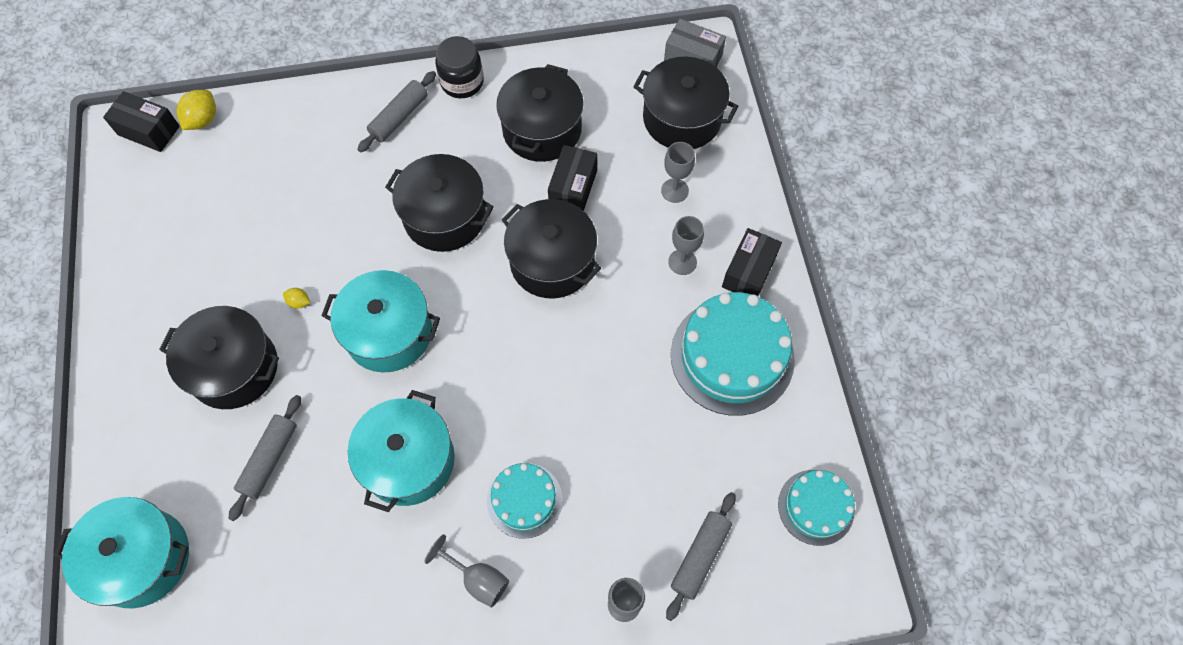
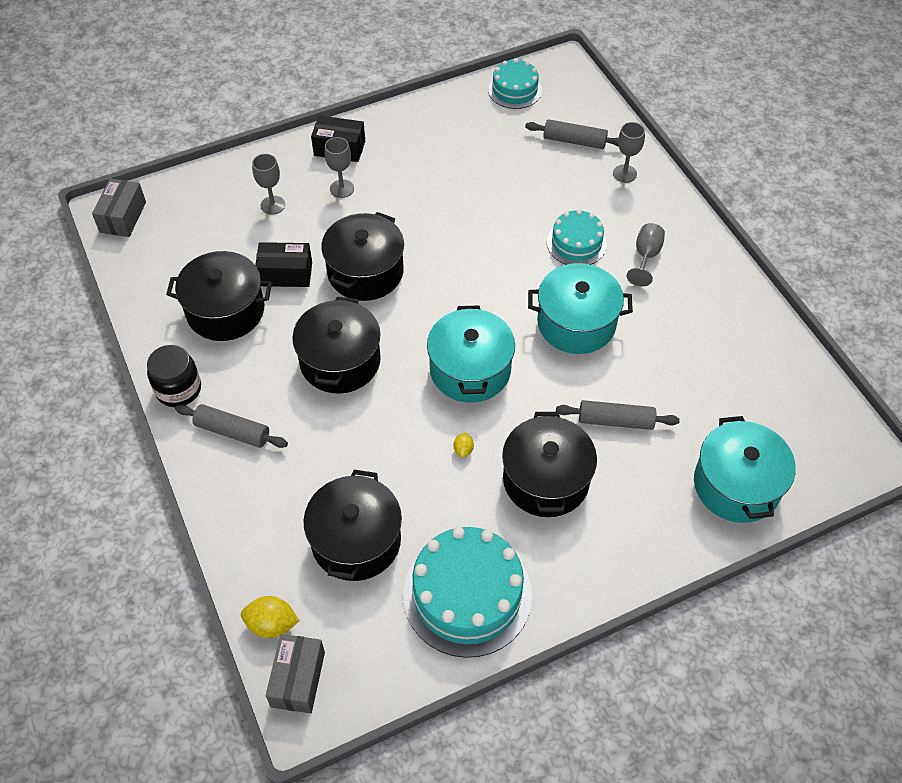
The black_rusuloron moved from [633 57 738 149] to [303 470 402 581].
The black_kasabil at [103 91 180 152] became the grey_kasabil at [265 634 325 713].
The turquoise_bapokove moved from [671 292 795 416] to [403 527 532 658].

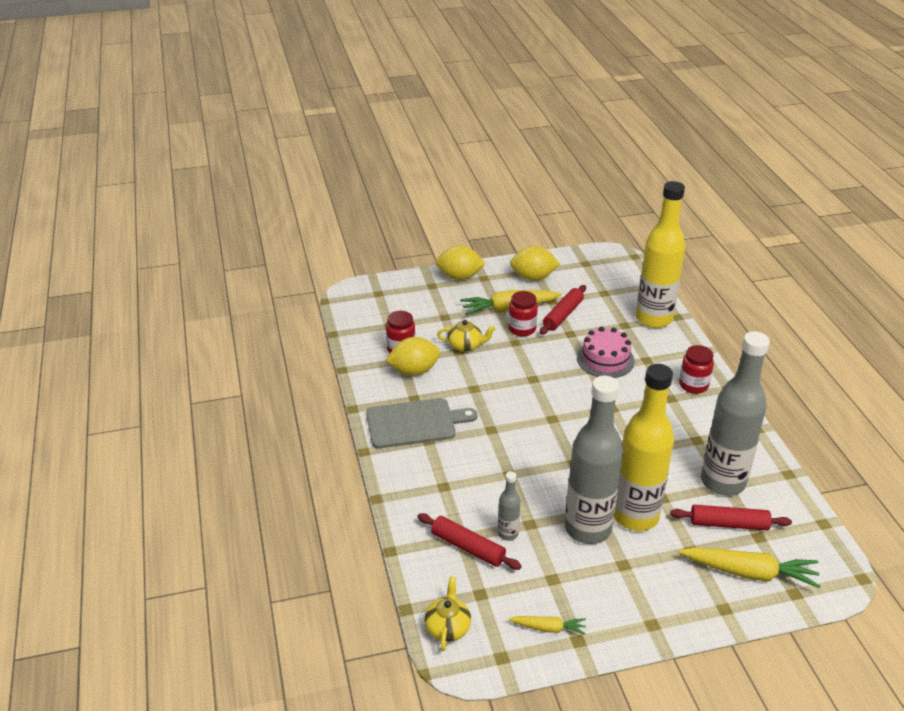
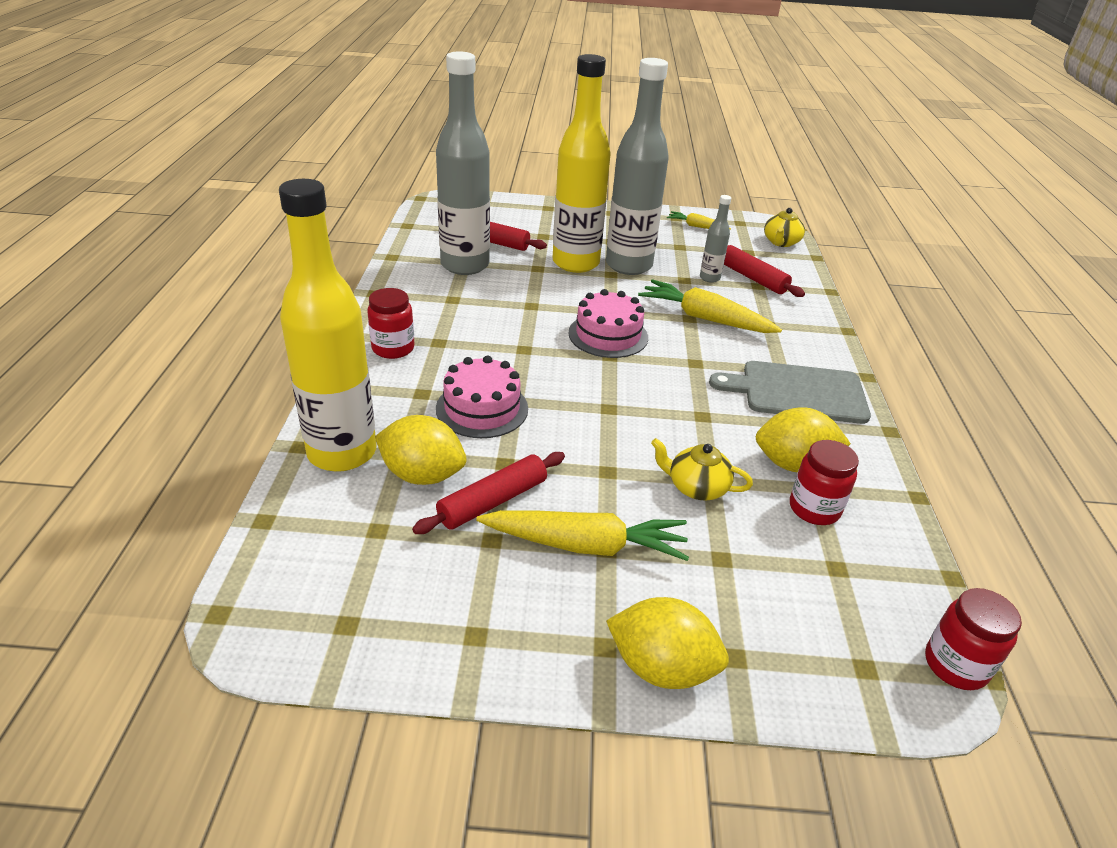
The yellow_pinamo moved from [510 246 560 281] to [375 415 466 485].
The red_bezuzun moved from [508 291 538 336] to [925 588 1022 690].
The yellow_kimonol moved from [679 547 820 588] to [638 279 782 333].
The pink_bapokove at [568 289 648 358] appeared.

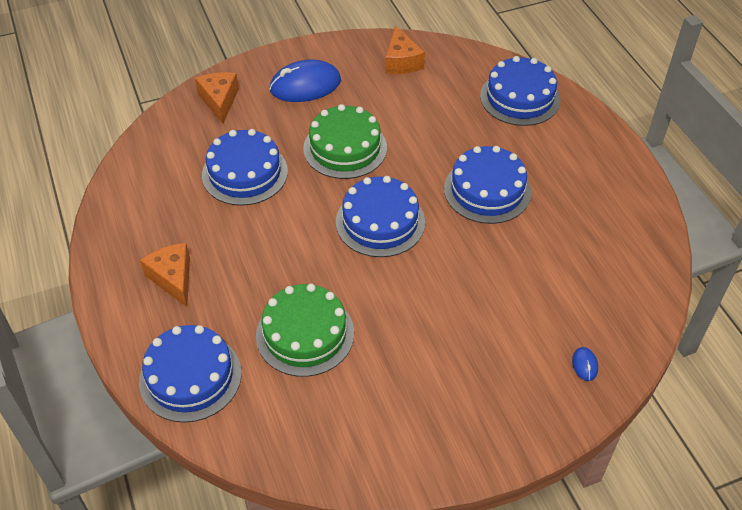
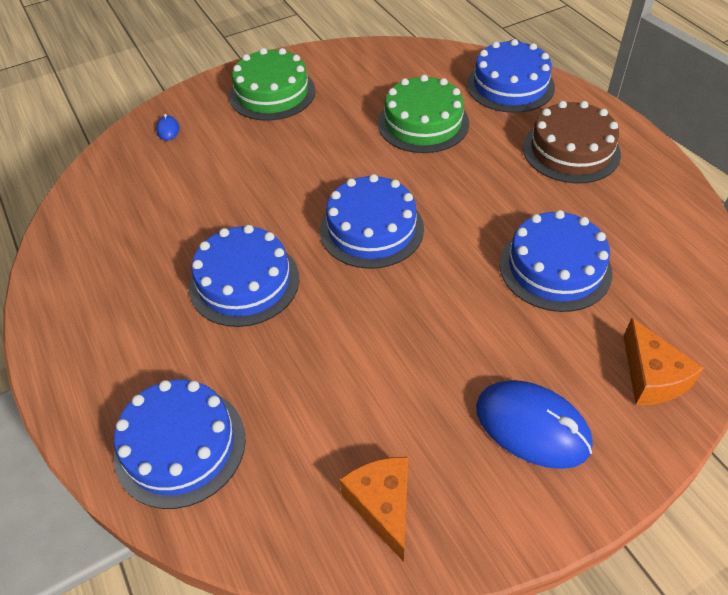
The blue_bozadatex at [269 59 341 102] turned 60 degrees clockwise.
The green_bapokove moved from [303 104 387 179] to [229 48 316 121].
The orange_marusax at [140 243 190 307] was replaced by the brown_bapokove at [523 101 621 183].

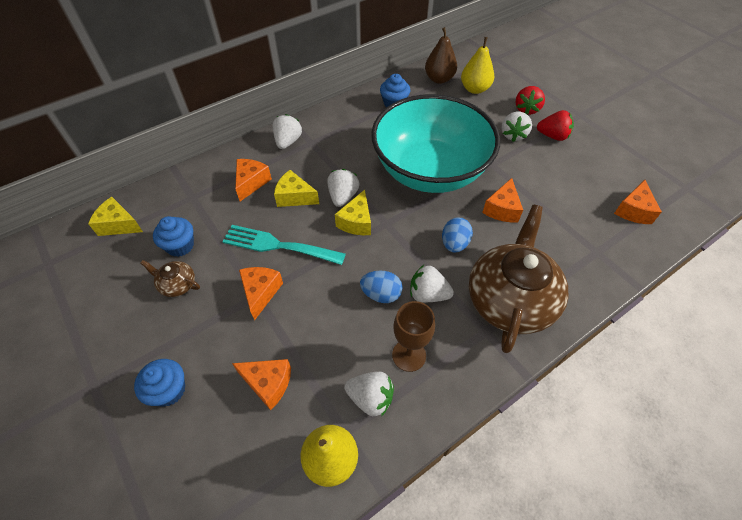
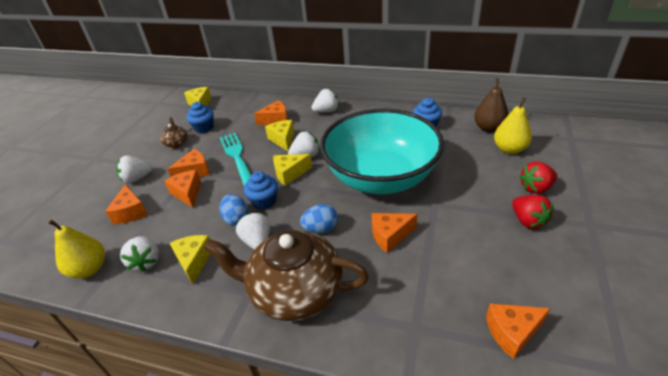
The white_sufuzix moved from [501 112 532 142] to [116 156 153 184].
The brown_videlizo at [469 205 568 353] turned 150 degrees counterclockwise.
The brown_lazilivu at [392 301 435 372] was replaced by the yellow_marusax at [170 235 211 284].
The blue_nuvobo moved from [134 359 185 407] to [244 171 278 210].
The orange_marusax at [165 170 201 208] appeared.

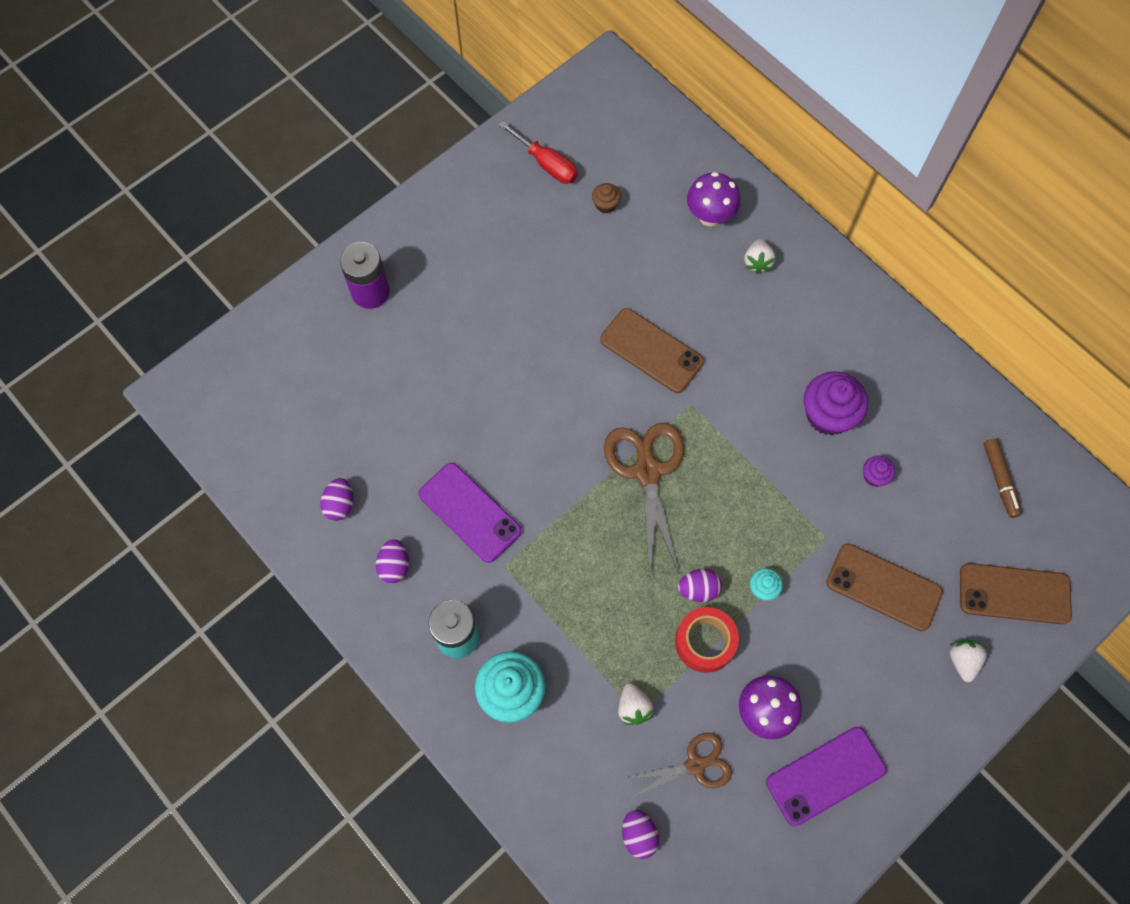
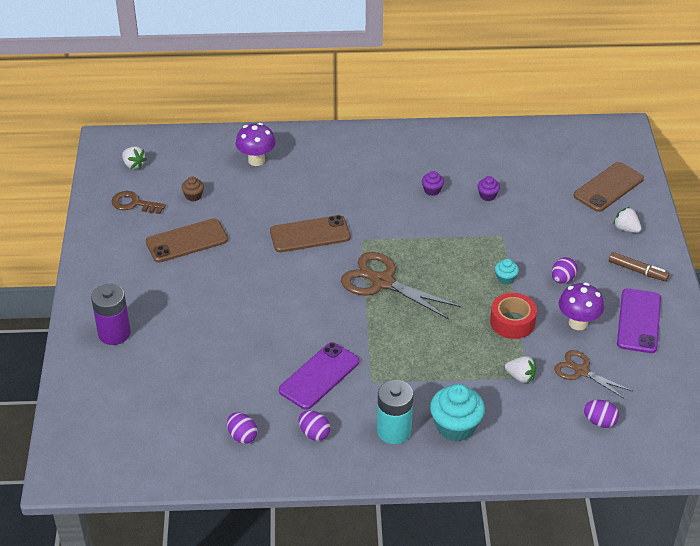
The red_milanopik at [499 121 578 184] was replaced by the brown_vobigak at [111 191 166 214].
The white_sufuzix moved from [744 239 776 274] to [122 147 147 169].
The purple_nuvobo at [804 371 868 435] changed to 0.49 times the size.
The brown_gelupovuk moved from [984 439 1022 518] to [609 252 669 281].
The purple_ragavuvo at [419 463 522 563] turned 45 degrees counterclockwise.
The brown_ragavuvo moved from [826 543 943 631] to [146 218 228 263].
The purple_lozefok moved from [678 569 722 602] to [552 257 578 284].
The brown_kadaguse at [624 733 732 798] turned 75 degrees counterclockwise.

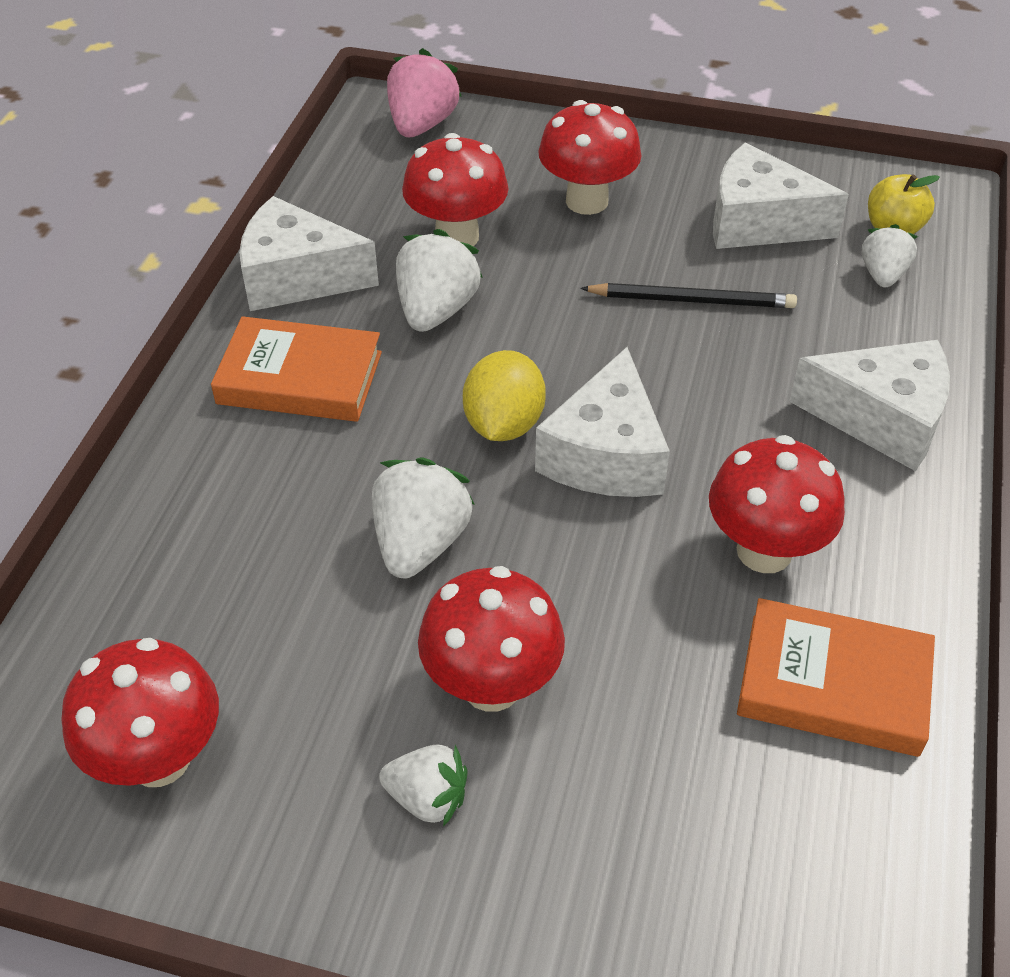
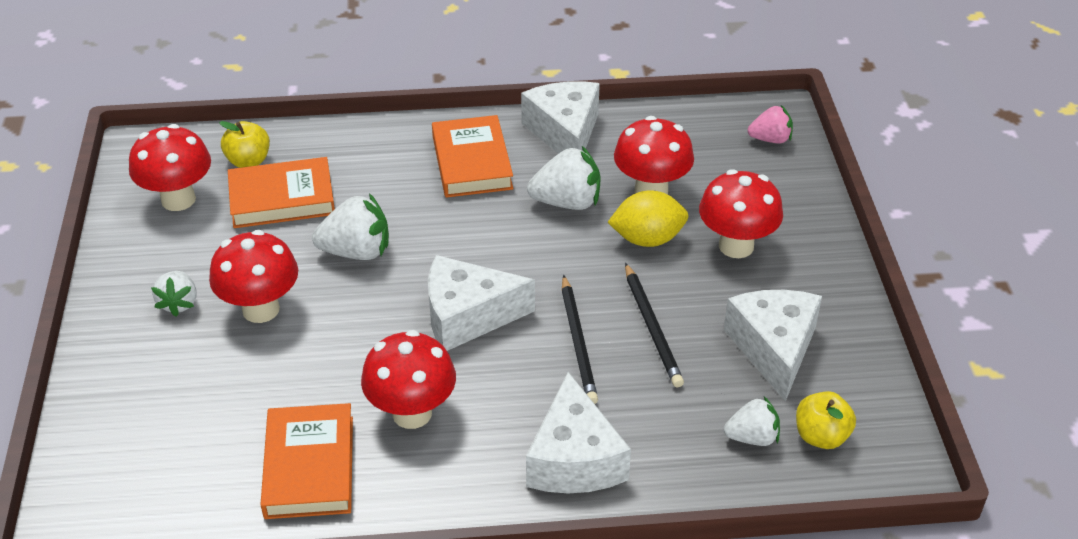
The pink_sufuzix at [387 48 462 137] changed to 0.64 times the size.
The yellow_pinamo moved from [463 350 546 441] to [608 191 688 247].
The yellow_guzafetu at [219 121 270 168] appeared.
The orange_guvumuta at [228 157 335 228] appeared.
The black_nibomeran at [562 275 598 404] appeared.

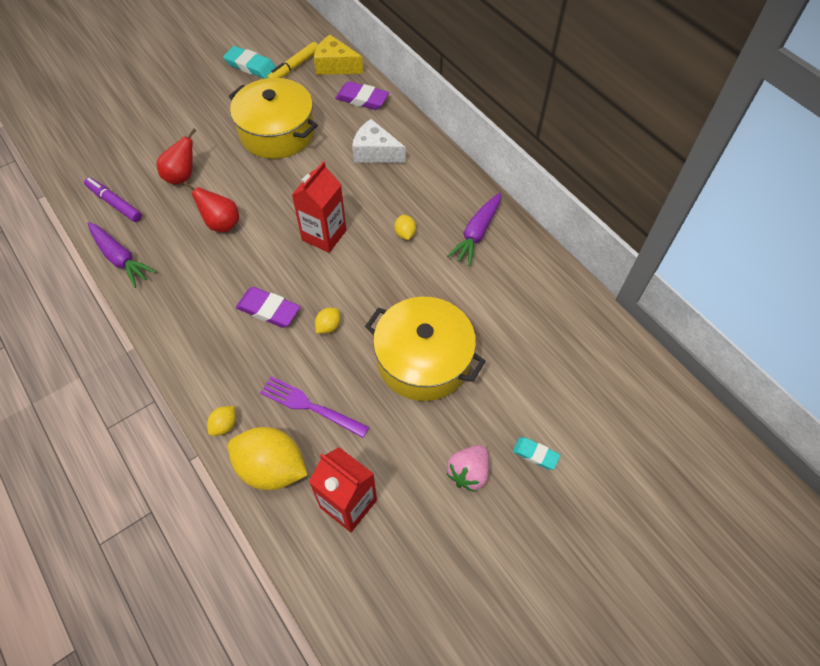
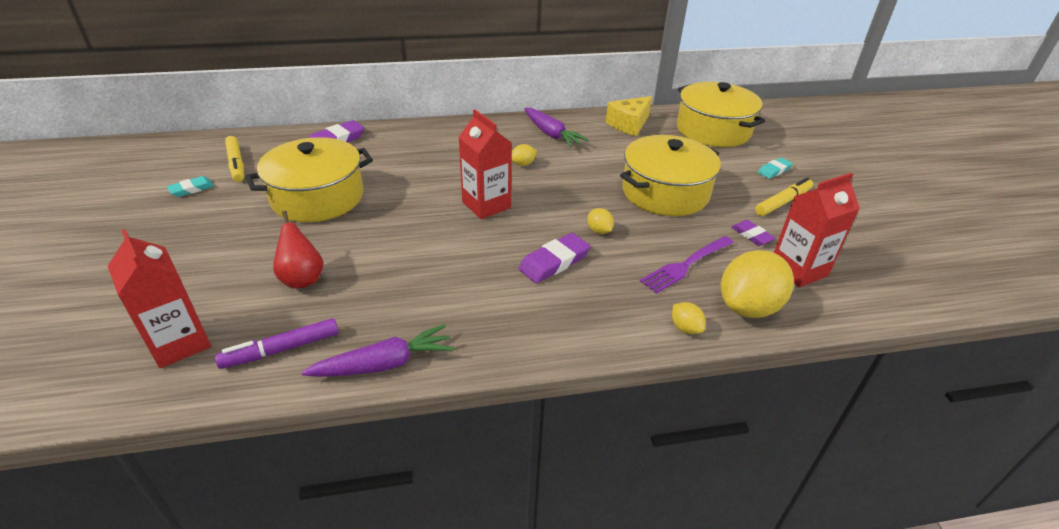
The yellow_marusax moved from [314 35 363 75] to [606 96 652 136].
The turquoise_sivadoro at [223 46 276 79] changed to 0.62 times the size.
The white_marusax at [352 119 405 163] disappeared.
The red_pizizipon at [183 181 239 232] disappeared.
The yellow_pinamo at [394 215 416 240] turned 45 degrees counterclockwise.
The pink_sufuzix at [446 445 489 492] was replaced by the yellow_gelupovuk at [755 177 813 216].
The yellow_rusuloron at [677 82 765 147] appeared.
The purple_sivadoro at [732 220 776 246] appeared.
The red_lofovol at [108 229 211 368] appeared.

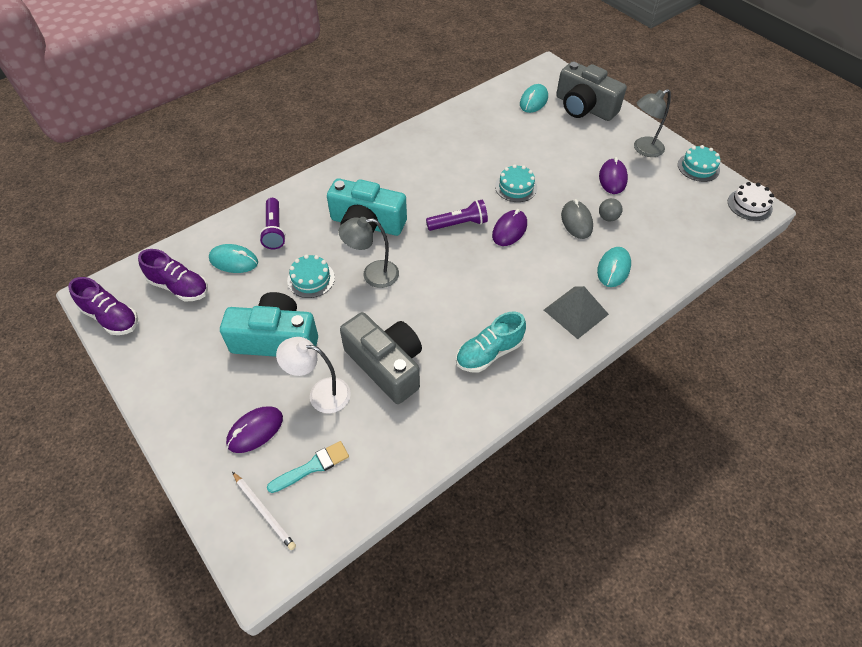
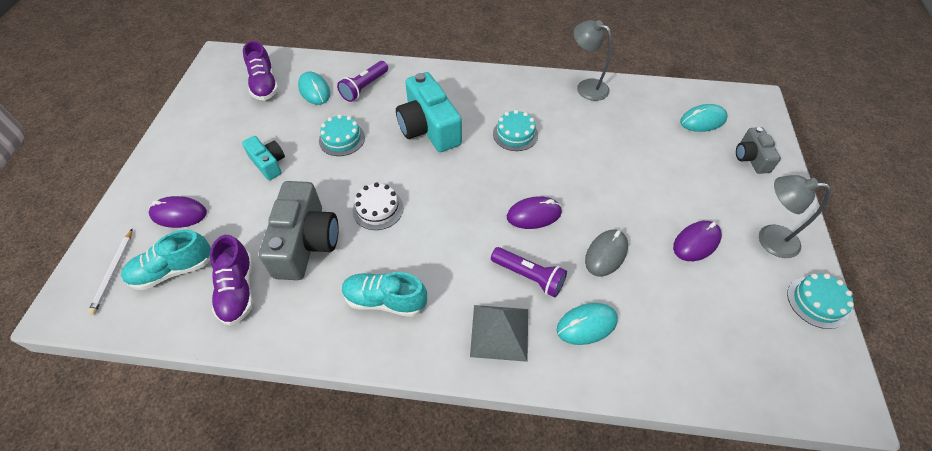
The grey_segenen at [556 62 627 121] changed to 0.55 times the size.
The turquoise_bapokove moved from [495 164 537 202] to [493 110 538 151].
The white_bapokove moved from [728 182 774 221] to [353 182 404 230].
The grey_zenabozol at [599 198 622 221] disappeared.
The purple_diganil moved from [426 200 488 231] to [491 247 567 297].
The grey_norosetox moved from [339 217 399 288] to [574 20 612 101].
The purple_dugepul moved from [68 277 138 335] to [210 235 253 326].
The turquoise_segenen at [220 292 318 357] changed to 0.55 times the size.
The white_norosetox at [276 337 351 413] disappeared.
The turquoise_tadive at [267 441 349 493] was replaced by the turquoise_dugepul at [121 229 211 290].

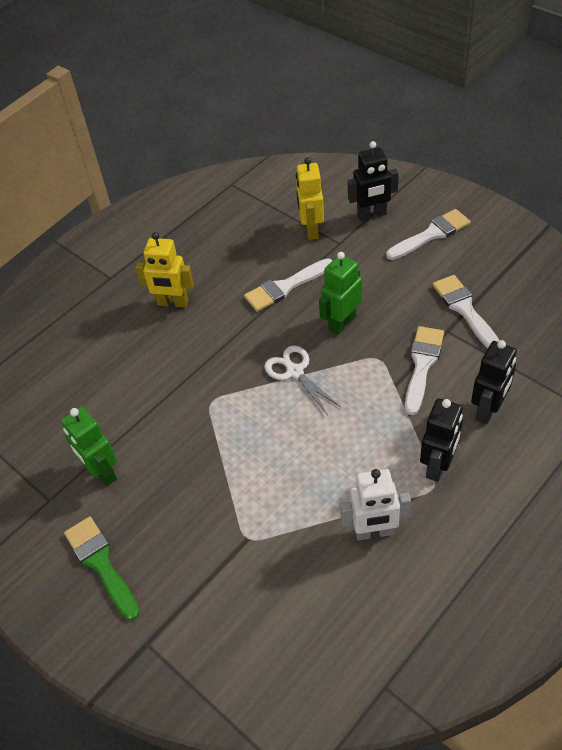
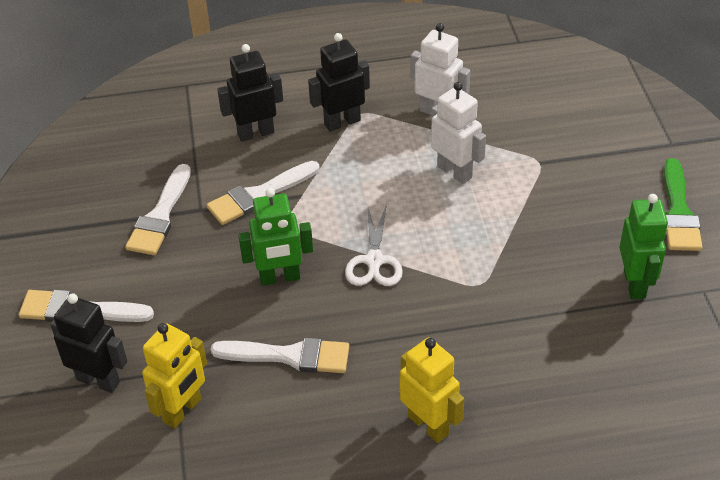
The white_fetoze at [431 82 486 184] appeared.

